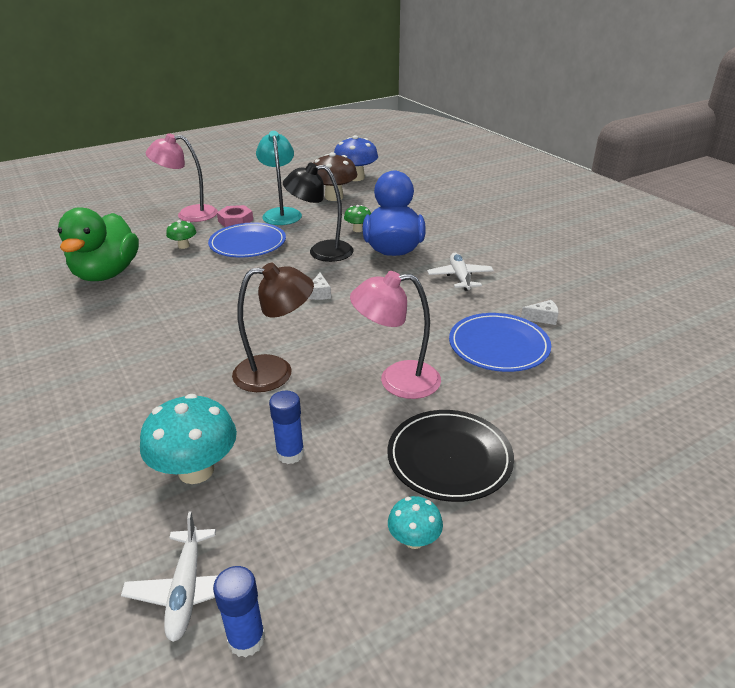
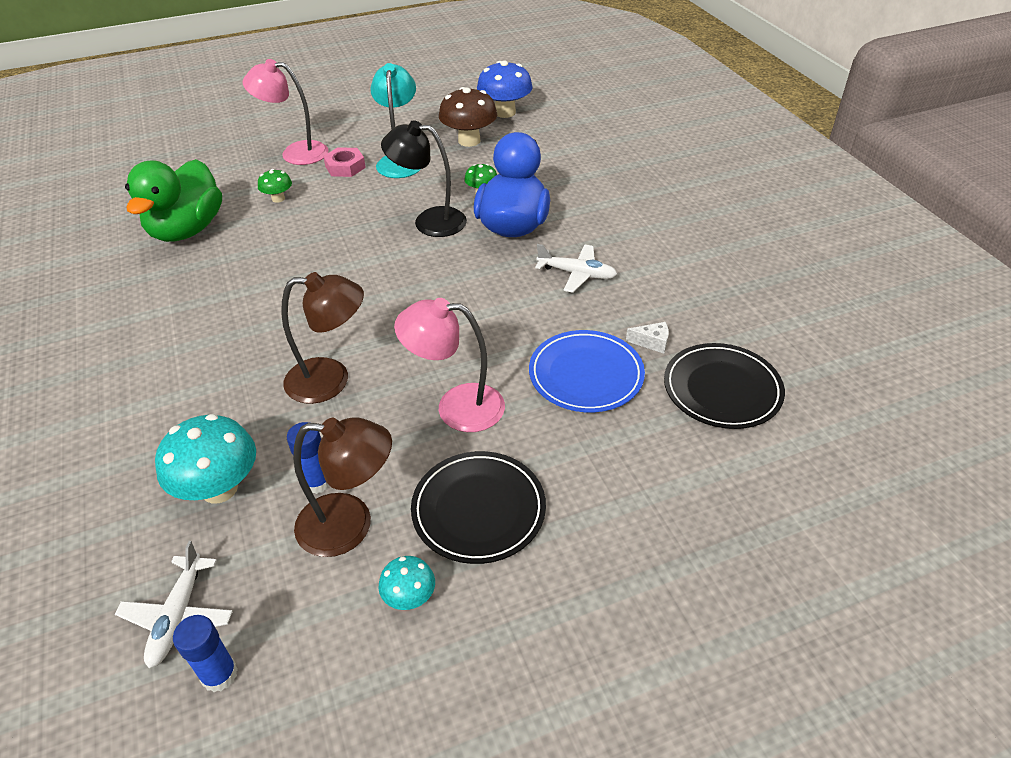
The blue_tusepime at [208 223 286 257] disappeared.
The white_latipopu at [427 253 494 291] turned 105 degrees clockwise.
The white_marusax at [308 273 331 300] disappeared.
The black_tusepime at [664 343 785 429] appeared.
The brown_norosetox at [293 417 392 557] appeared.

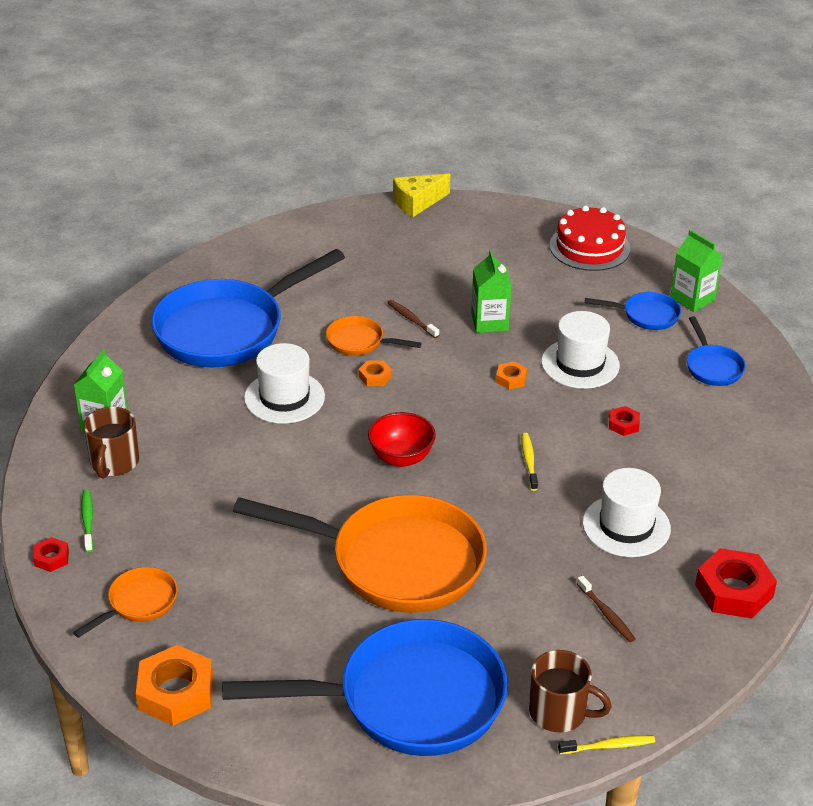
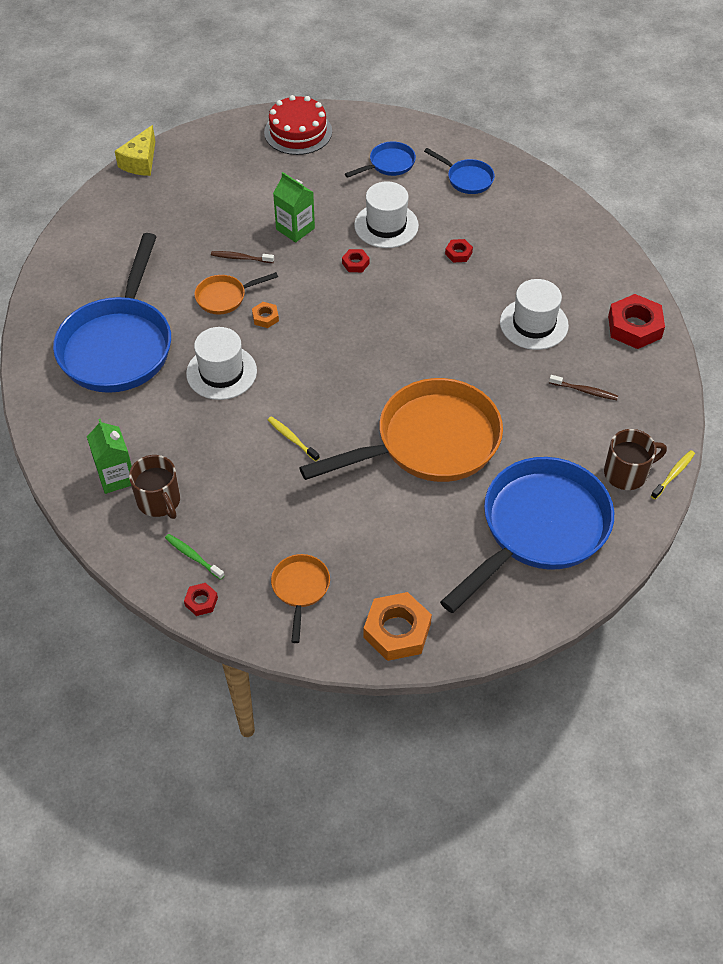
The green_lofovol at [670 230 723 312] disappeared.
The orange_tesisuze at [496 361 527 389] became the red_tesisuze at [342 249 370 272].
The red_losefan at [368 412 436 467] disappeared.
The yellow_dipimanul moved from [522 433 538 491] to [268 416 319 462].

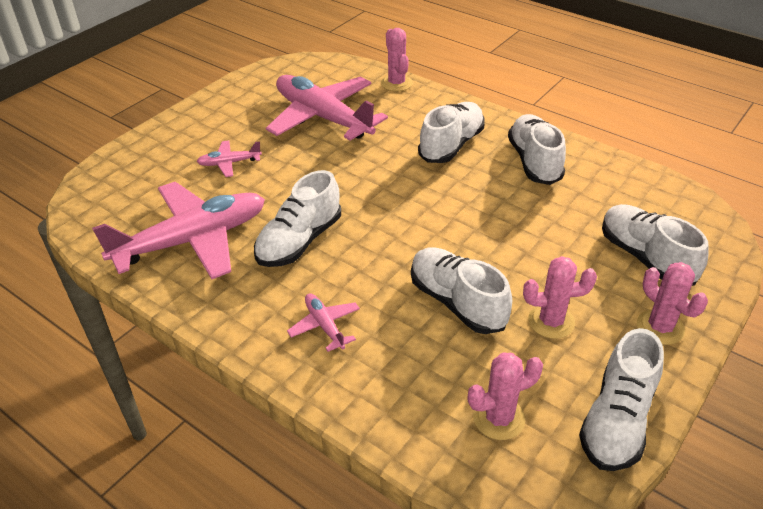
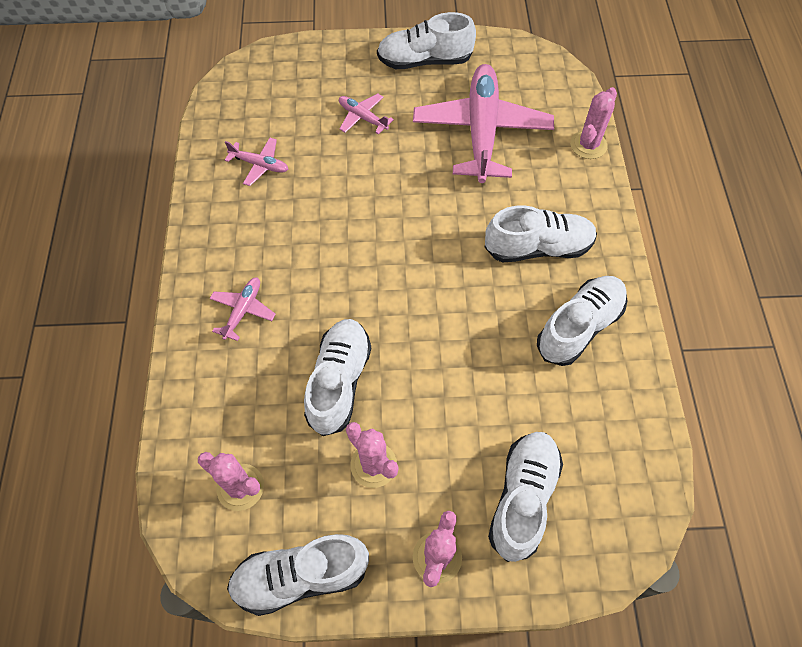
The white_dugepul moved from [254 170 341 267] to [377 12 476 69].
The pink_latipopu at [92 182 265 279] changed to 0.44 times the size.

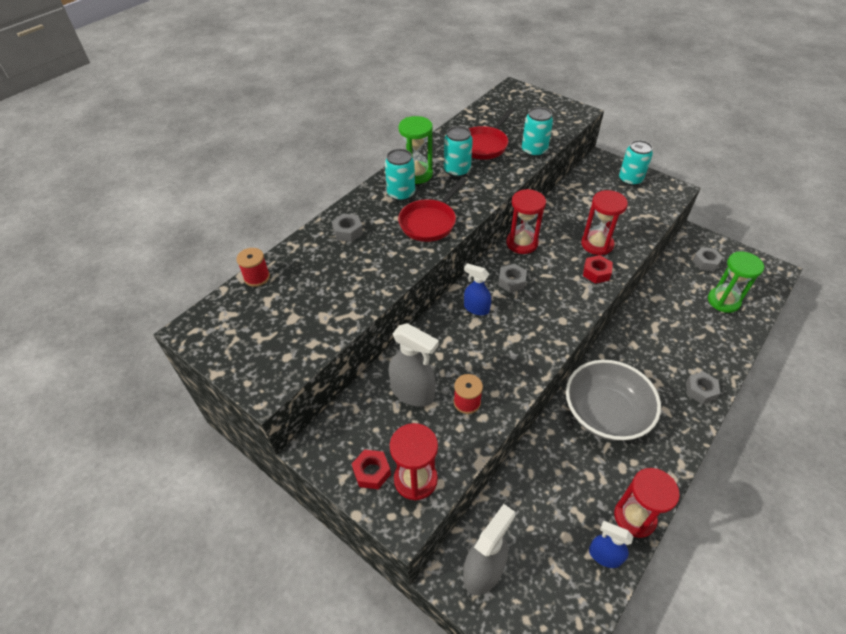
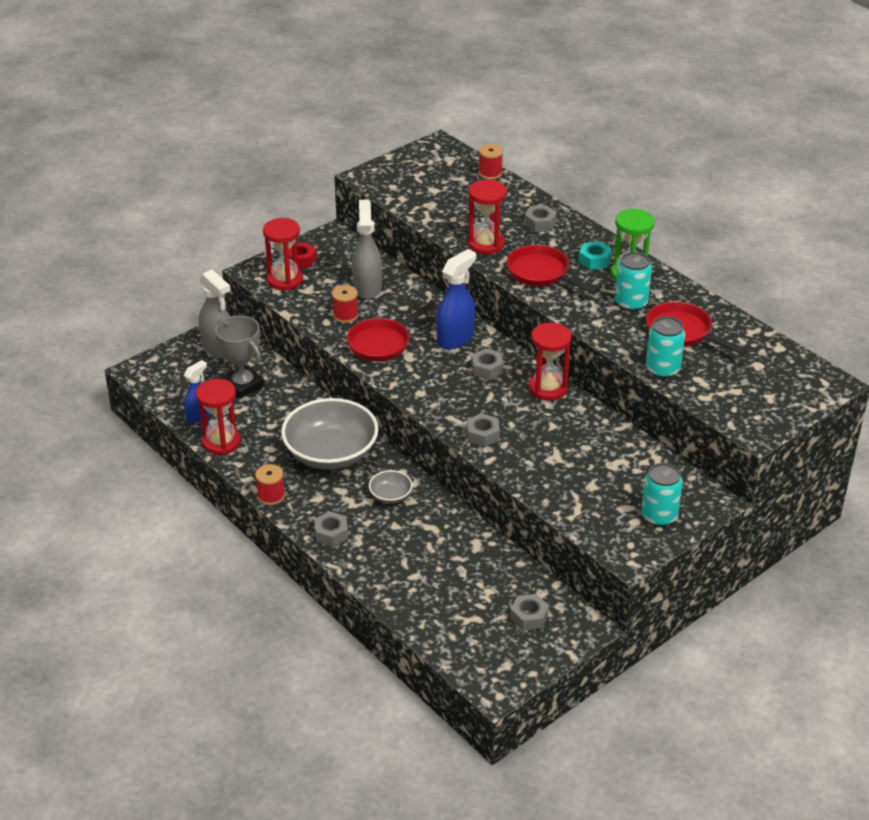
The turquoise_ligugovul at [385 149 415 201] was replaced by the turquoise_tesisuze at [578 241 612 270].
The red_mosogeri moved from [581 190 628 255] to [468 180 507 254].
The green_mosogeri at [708 251 764 313] disappeared.
The red_tesisuze at [583 255 613 284] became the grey_tesisuze at [467 413 500 447].
The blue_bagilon at [464 263 491 315] changed to 1.56 times the size.
The grey_bagilon at [388 323 439 407] turned 135 degrees clockwise.
The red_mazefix at [347 301 437 362] appeared.
The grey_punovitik at [215 315 264 399] appeared.
The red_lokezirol at [255 464 285 505] appeared.
The grey_losefan at [369 470 413 503] appeared.

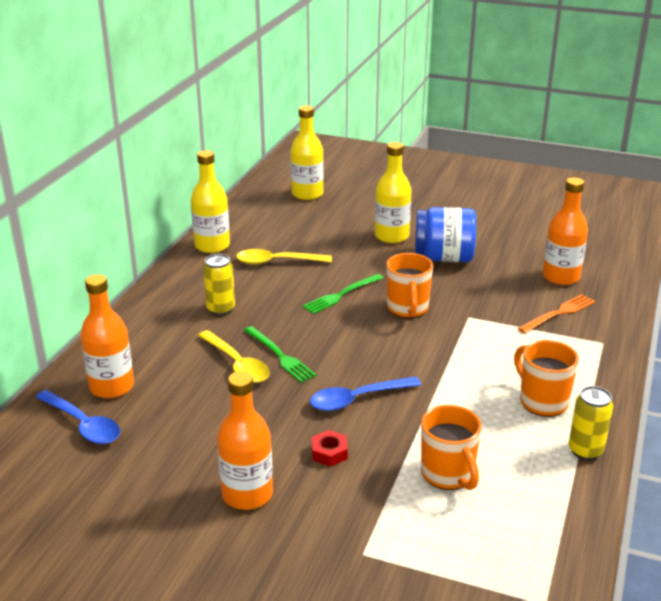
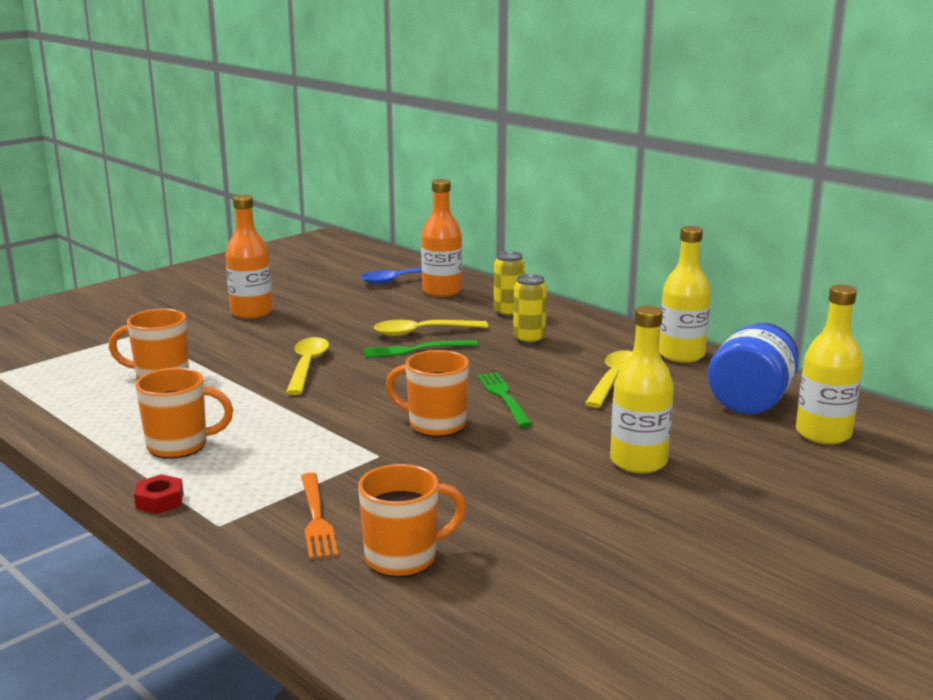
The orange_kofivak at [543 177 588 285] was replaced by the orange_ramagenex at [358 464 466 577].
The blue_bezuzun moved from [415 207 476 262] to [708 323 799 414].
The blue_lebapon at [310 376 421 411] became the yellow_lebapon at [286 337 329 395].
The yellow_ligugovul moved from [569 386 613 460] to [494 251 525 318].
The red_tesisuze moved from [312 430 348 467] to [134 474 184 514].

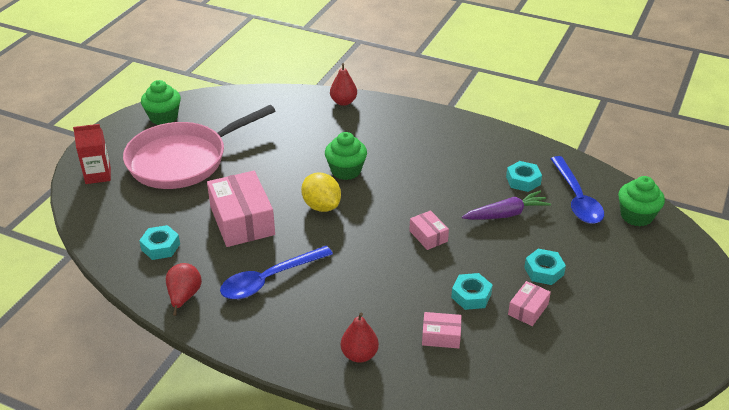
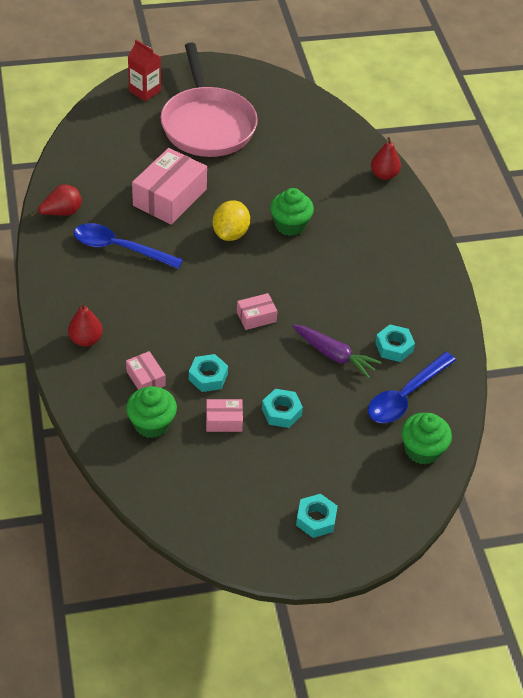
The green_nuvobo moved from [141 80 181 125] to [126 386 177 438].
The pink_mazefix at [123 105 275 189] turned 120 degrees counterclockwise.
The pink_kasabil at [409 210 449 250] turned 45 degrees clockwise.
The turquoise_tesisuze moved from [139 225 180 260] to [296 494 338 538].

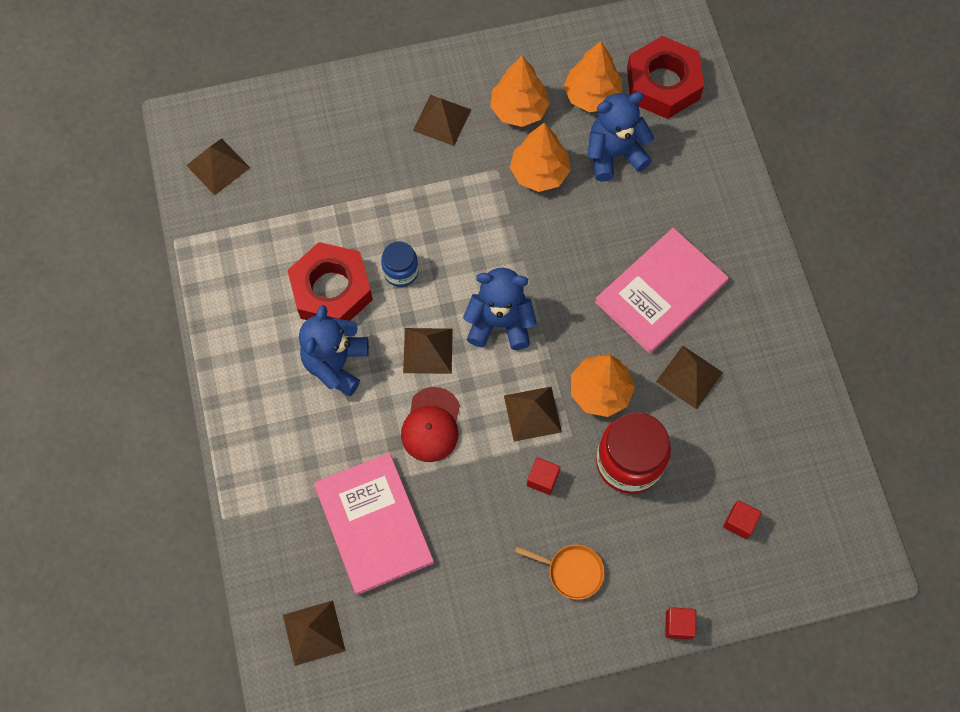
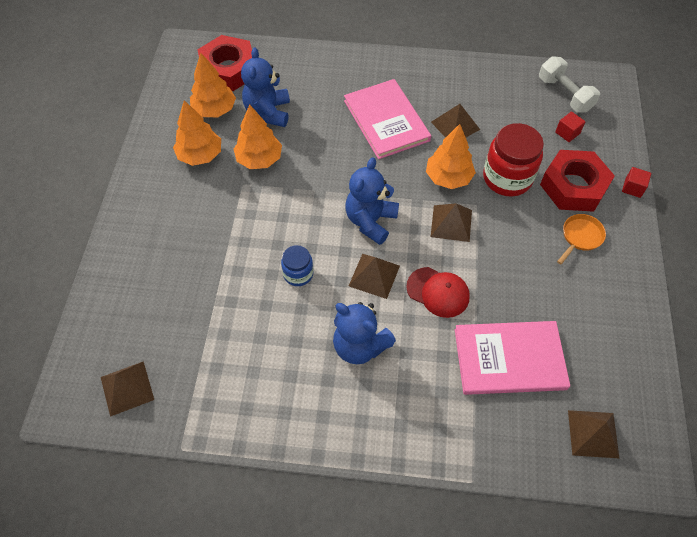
The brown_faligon at [413 95 471 146] disappeared.
The red_tesisuze moved from [287 242 373 321] to [540 150 615 212].
The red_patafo at [527 457 560 495] disappeared.
The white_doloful at [539 56 600 113] appeared.

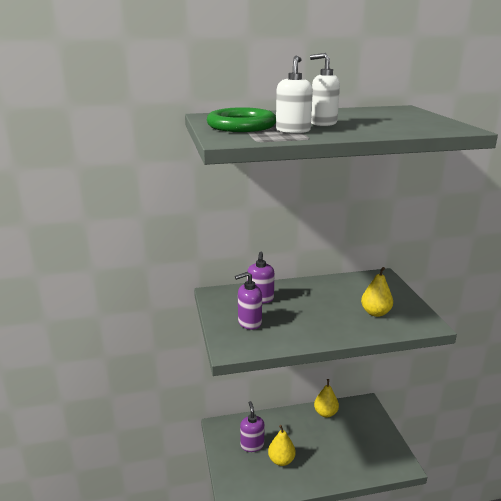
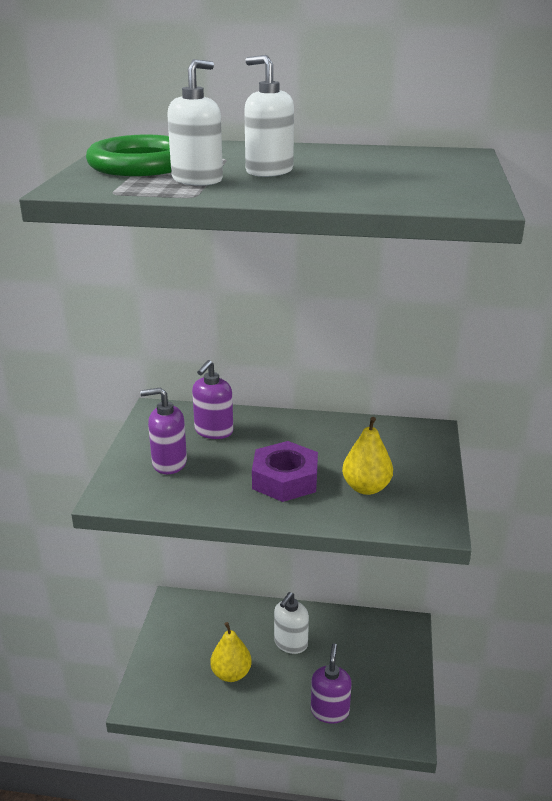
The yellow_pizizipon at [314 379 339 417] disappeared.
The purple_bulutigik moved from [240 401 265 452] to [311 643 352 724].
The purple_tesisuze at [252 441 318 502] appeared.
The white_bulutigik at [274 592 309 654] appeared.

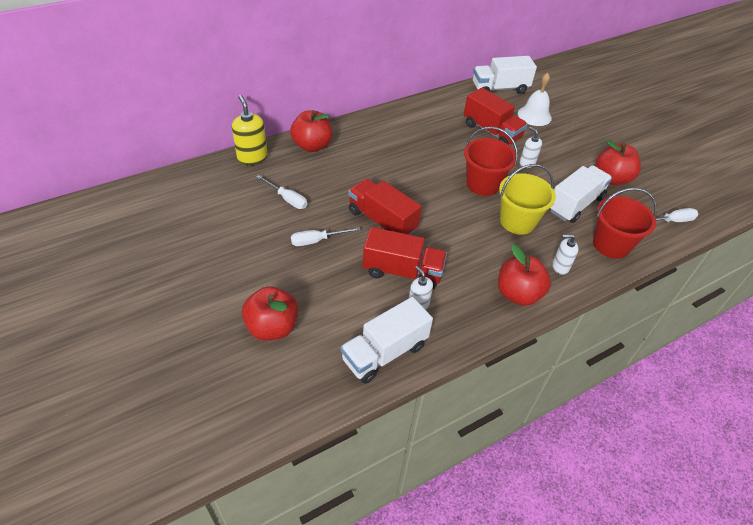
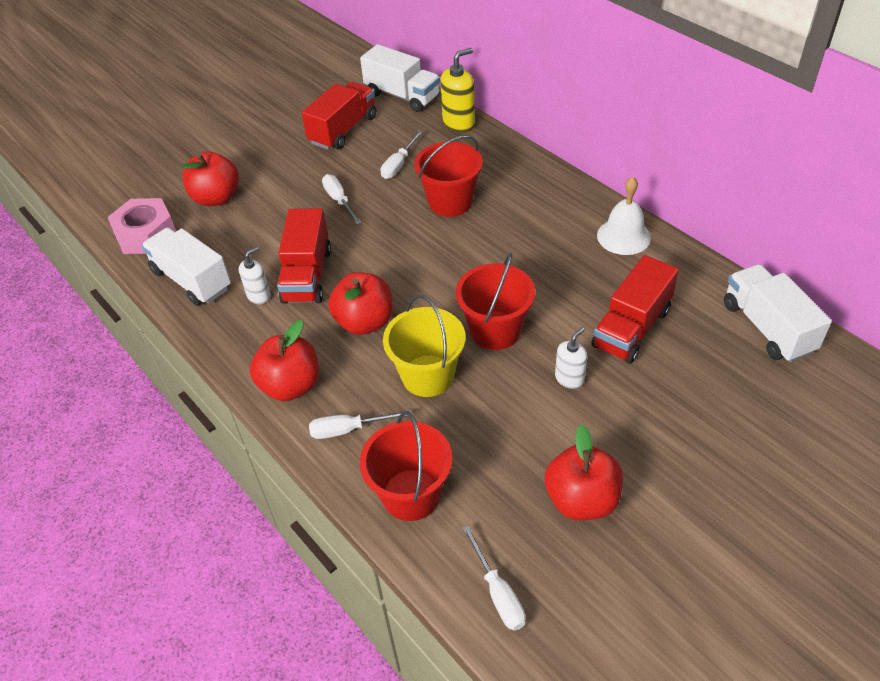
The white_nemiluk moved from [518 73 552 126] to [597 177 651 255].
The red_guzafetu moved from [290 110 332 152] to [328 272 393 335].
The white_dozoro moved from [550 165 612 223] to [360 44 440 112].
The red_dozoro moved from [348 179 422 235] to [302 82 376 150].
The white_bulutigik at [552 234 579 275] was replaced by the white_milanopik at [309 410 412 439].
The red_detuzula at [414 135 483 217] appeared.
The pink_tesisuze at [107 198 176 254] appeared.

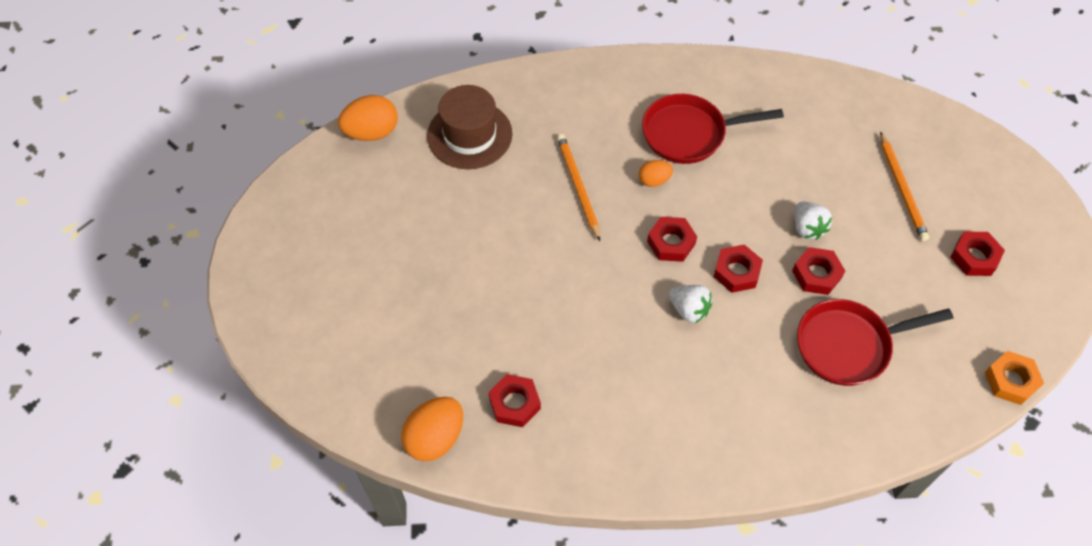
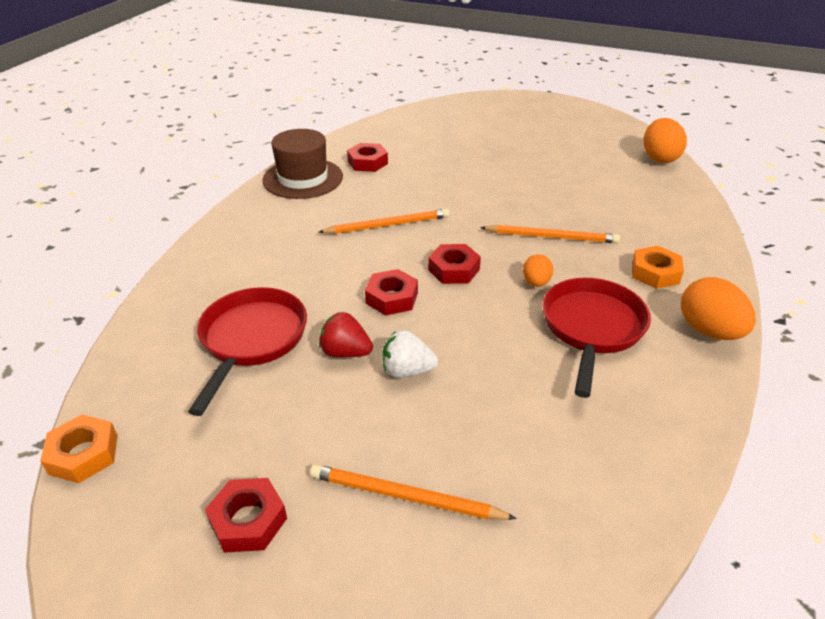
The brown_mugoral moved from [427 85 512 169] to [262 129 343 199].
The red_tesisuze at [792 247 845 295] was replaced by the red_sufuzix at [319 312 373 357].
The white_sufuzix at [669 285 712 323] disappeared.
The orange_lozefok moved from [401 397 463 461] to [681 277 756 340].
The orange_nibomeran at [319 209 449 234] appeared.
The orange_tesisuze at [632 246 684 289] appeared.

